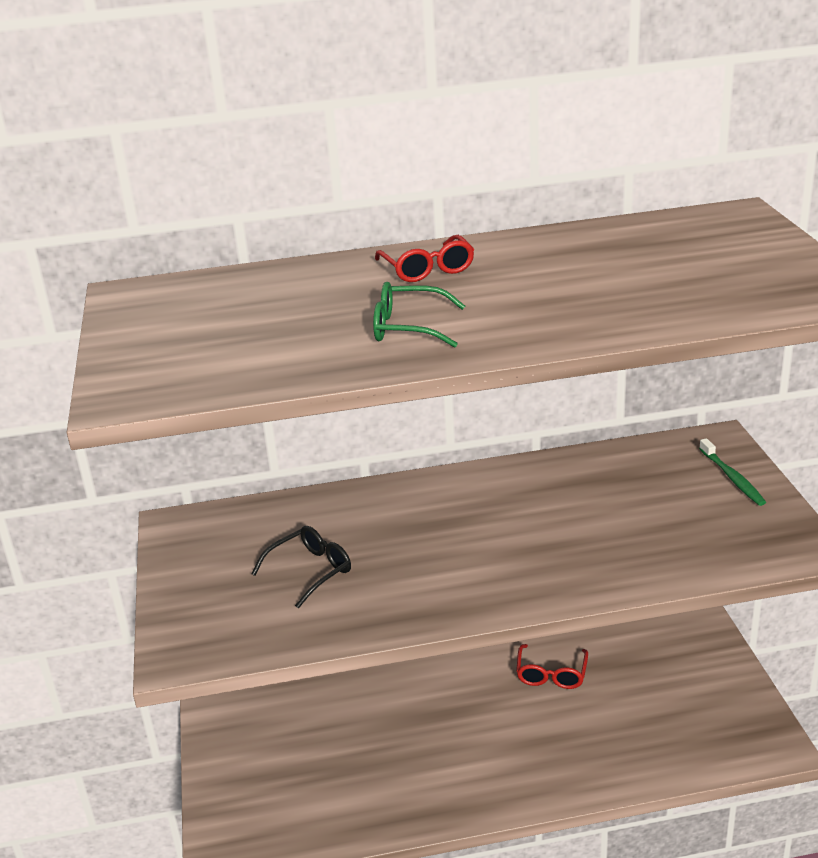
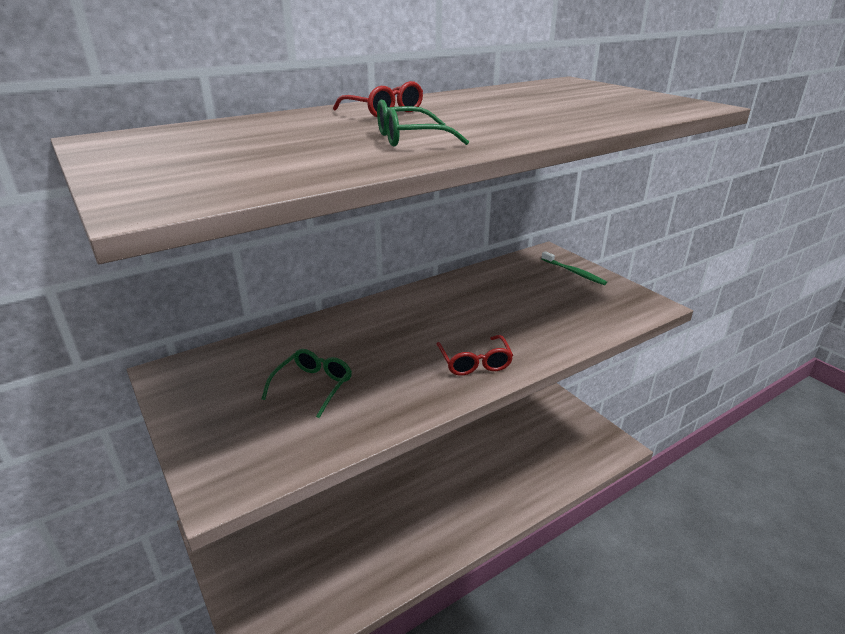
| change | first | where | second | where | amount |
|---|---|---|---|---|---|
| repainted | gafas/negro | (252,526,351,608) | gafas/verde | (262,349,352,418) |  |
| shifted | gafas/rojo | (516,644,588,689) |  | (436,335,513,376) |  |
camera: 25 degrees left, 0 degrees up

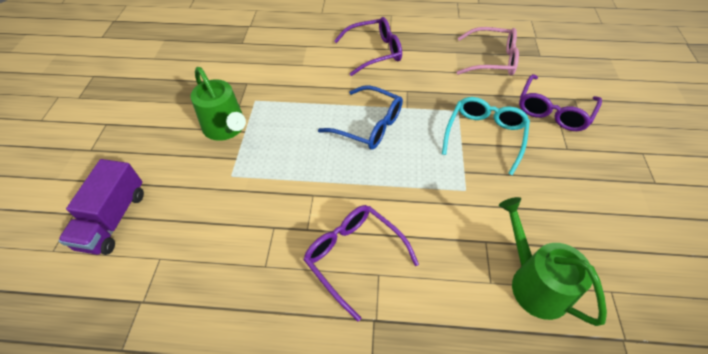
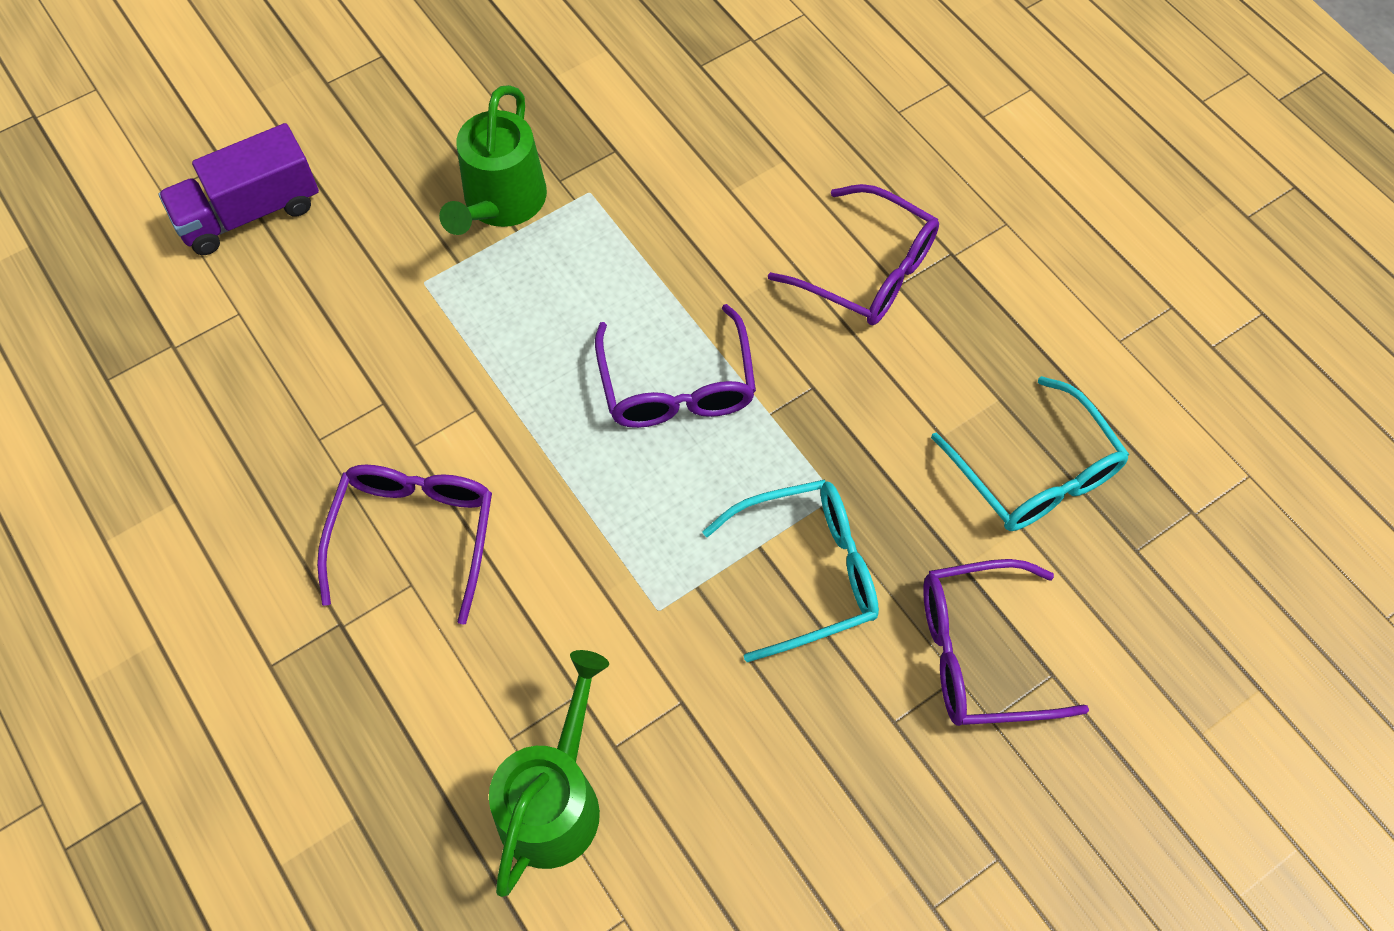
| change | first | where | second | where | amount |
|---|---|---|---|---|---|
| repainted | gafas/azul | (318,85,403,150) | gafas/morado | (595,304,756,428) |  |
| repainted | gafas/rosa | (457,27,519,75) | gafas/turquesa | (931,376,1129,531) |  |
camera: 50 degrees right, 10 degrees up

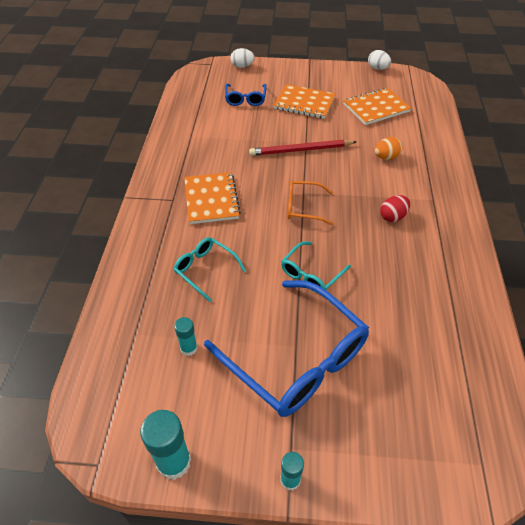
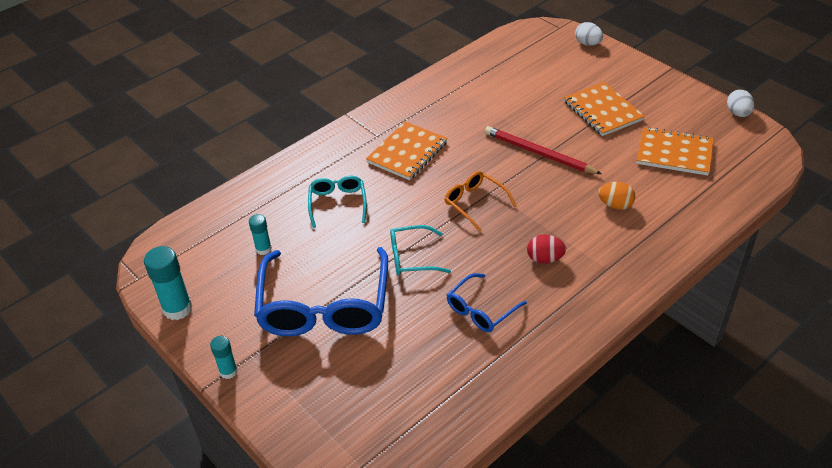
| change | first | where | second | where | amount |
|---|---|---|---|---|---|
| shifted | gafas/azul | (225,84,267,106) |  | (447,273,527,332) |  |
camera: 45 degrees right, 5 degrees down

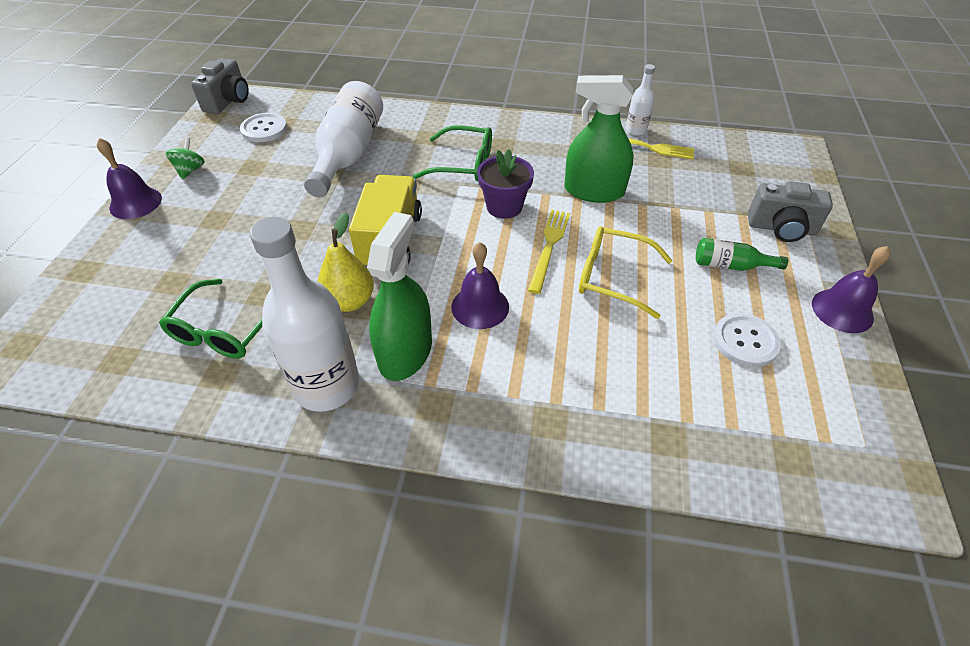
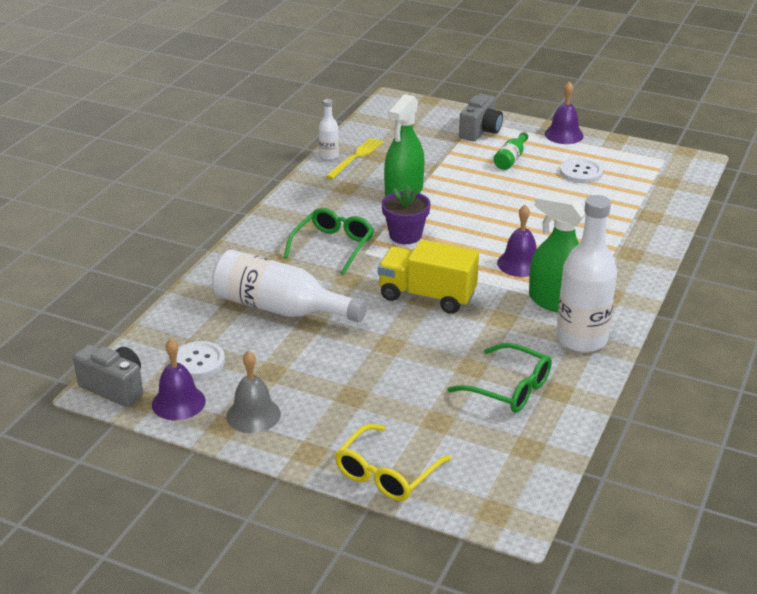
| change | first | where | second | where | amount |
|---|---|---|---|---|---|
| shifted | campana/morado | (97,138,162,219) |  | (152,339,206,420) |  |
| swapped | peonza/verde | (166,137,205,180) | campana/gris | (226,350,281,433) |  |
| gone | pera/amarillo | (318,213,374,312) |  |  |  |
| gone | tenedor/amarillo | (528,210,570,294) |  |  |  |
| shifted | gafas/amarillo | (579,226,673,319) |  | (335,424,451,501) |  |
camera: 75 degrees left, 15 degrees down

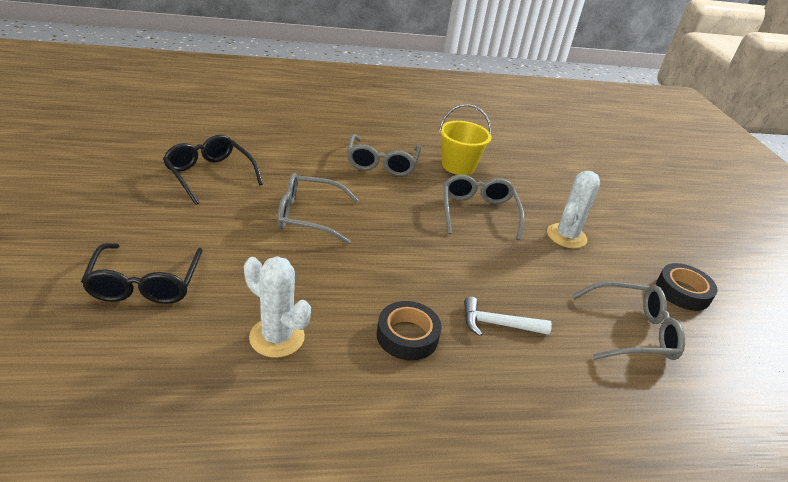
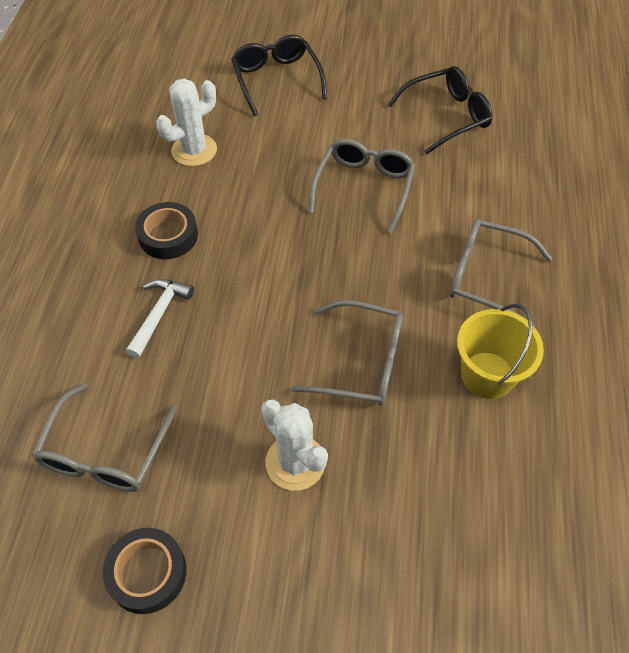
| change | first | where | second | where | amount |
|---|---|---|---|---|---|
| rotated | gafas/negro | (81,243,203,304) |  | (231,34,327,116) | 60 degrees clockwise |
camera: 110 degrees right, 20 degrees up

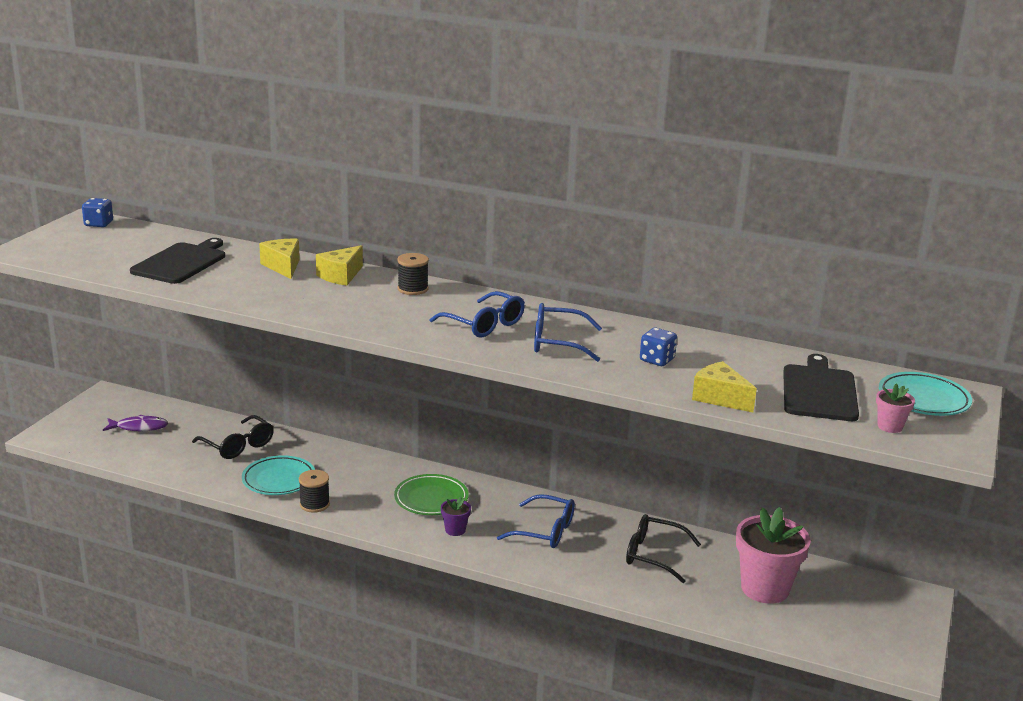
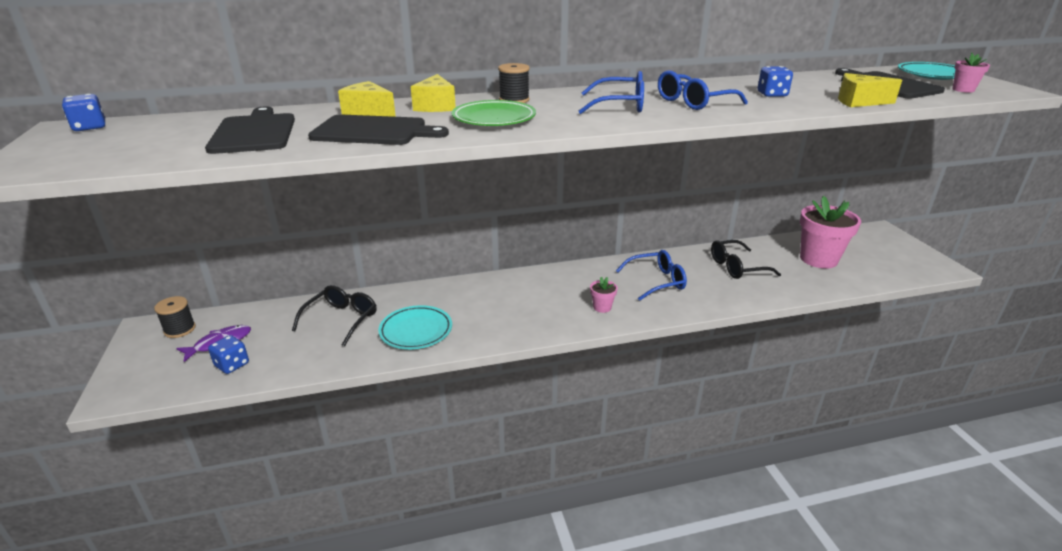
| change | first | where | second | where | amount |
|---|---|---|---|---|---|
| rotated | gafas/negro | (192,415,274,459) |  | (292,285,377,346) | 75 degrees counterclockwise |
| shifted | carrete/negro | (299,470,330,513) |  | (154,296,196,338) |  |
| shifted | plato/verde | (394,474,469,515) |  | (451,100,536,126) |  |
| repainted | maceta/morado | (441,497,471,536) | maceta/rosa | (590,277,618,313) |  |
| new |  |  | dado/azul | (208,335,249,374) |  |
| new |  |  | tabla de cortar/negro | (308,114,449,145) |  |
camera: 35 degrees left, 5 degrees up

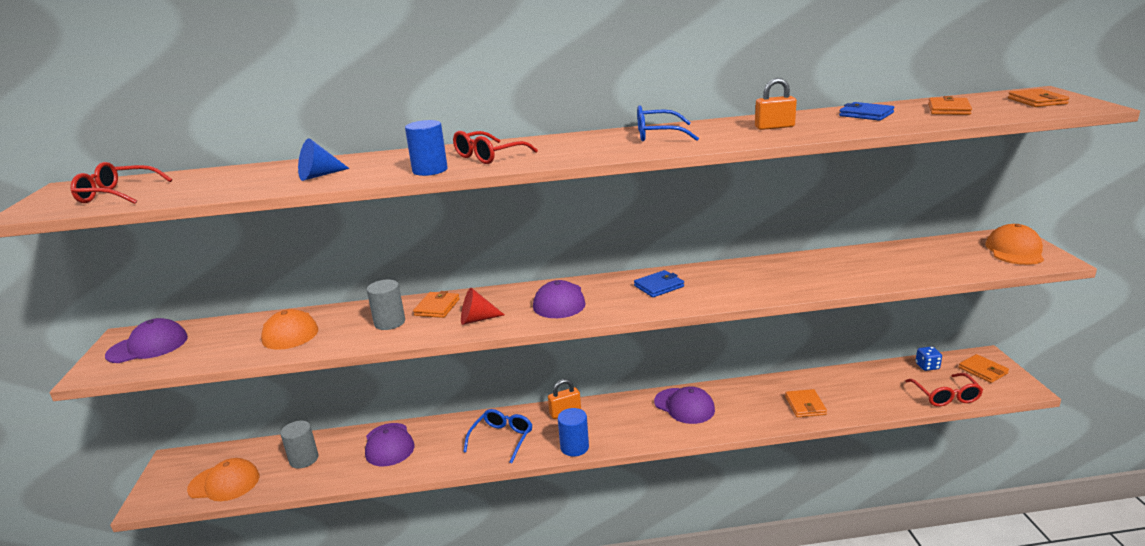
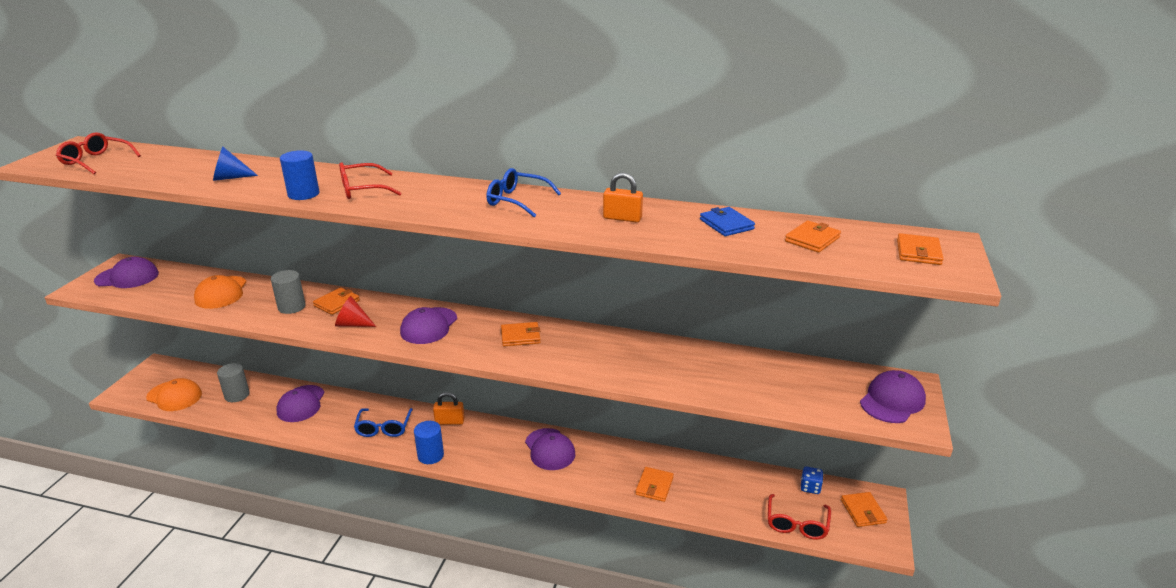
| change | first | where | second | where | amount |
|---|---|---|---|---|---|
| rotated | gafas/azul | (463,409,532,463) |  | (354,408,413,437) | 135 degrees clockwise |
| repainted | cartera/azul | (634,270,684,297) | cartera/naranja | (501,322,541,346) |  |
| repainted | gorra/naranja | (986,224,1044,265) | gorra/morado | (860,370,926,423) |  |
camera: 20 degrees right, 5 degrees up

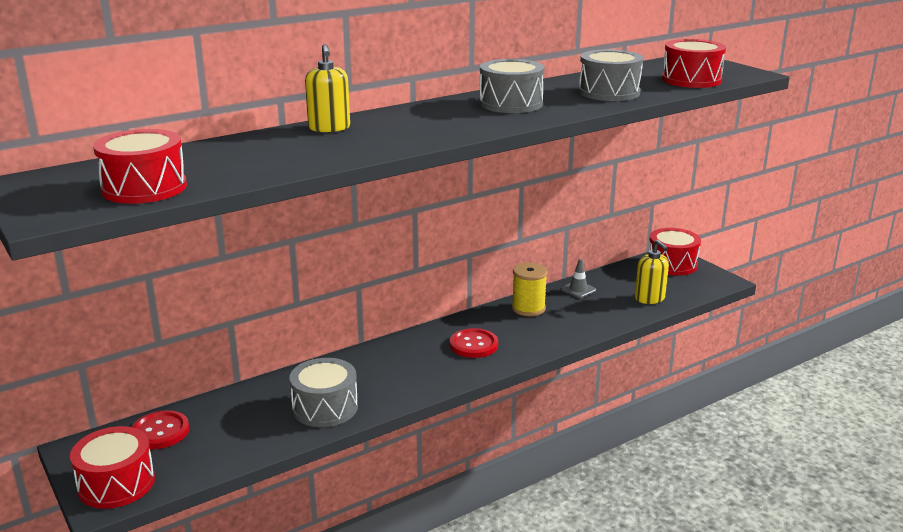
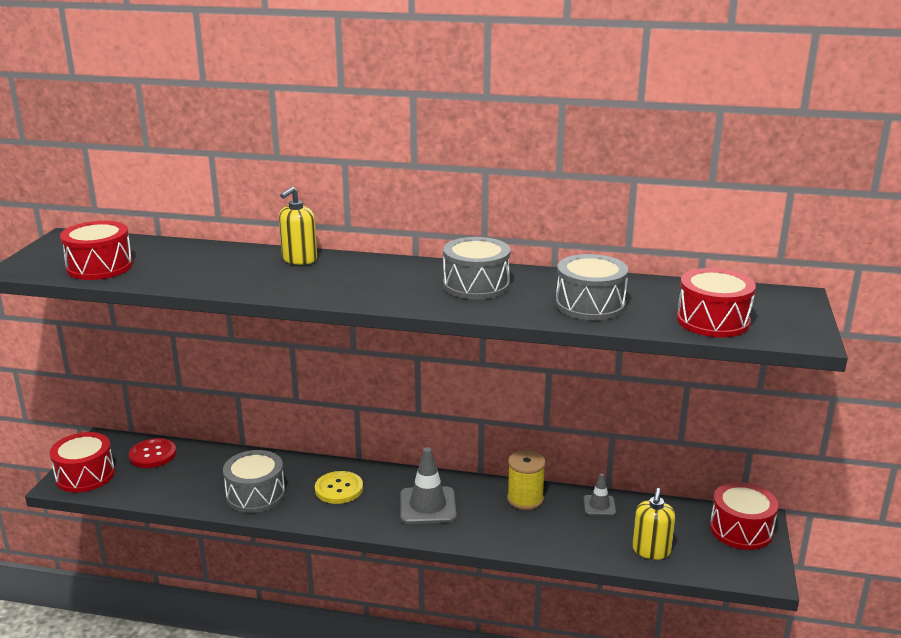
| change | first | where | second | where | amount |
|---|---|---|---|---|---|
| swapped | botón/rojo | (450,328,498,358) | cono de tráfico/gris | (400,447,457,524) |  |
| new |  |  | botón/amarillo | (315,471,363,504) |  |
camera: 45 degrees right, 0 degrees up

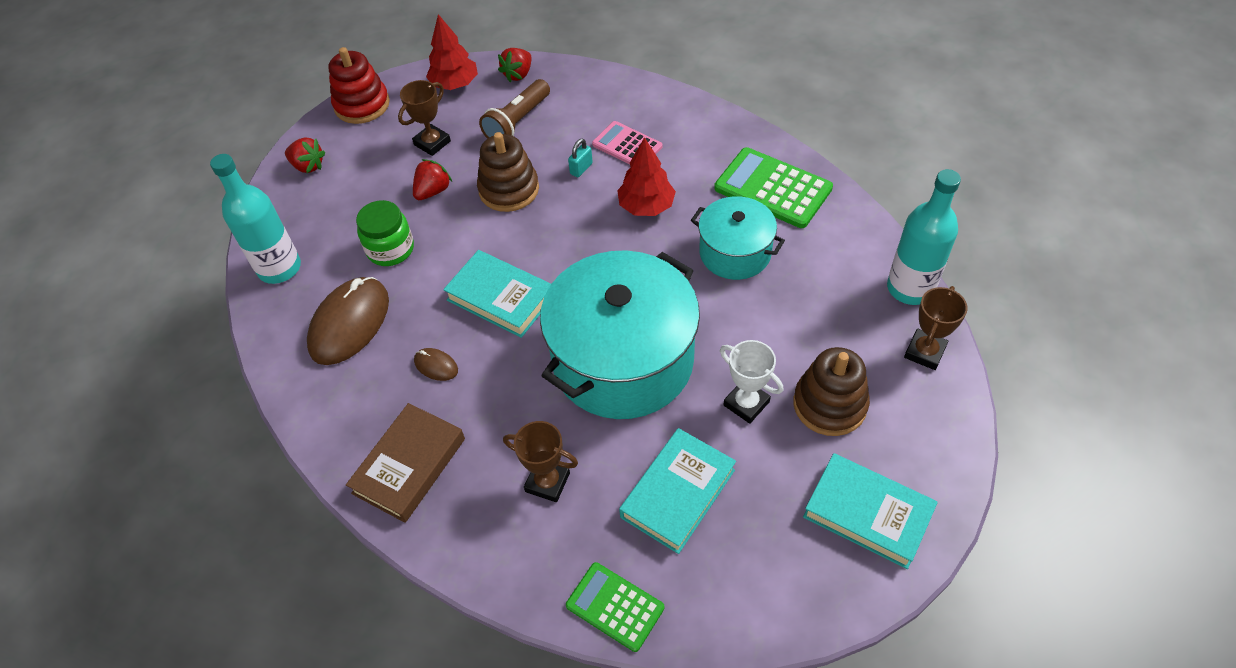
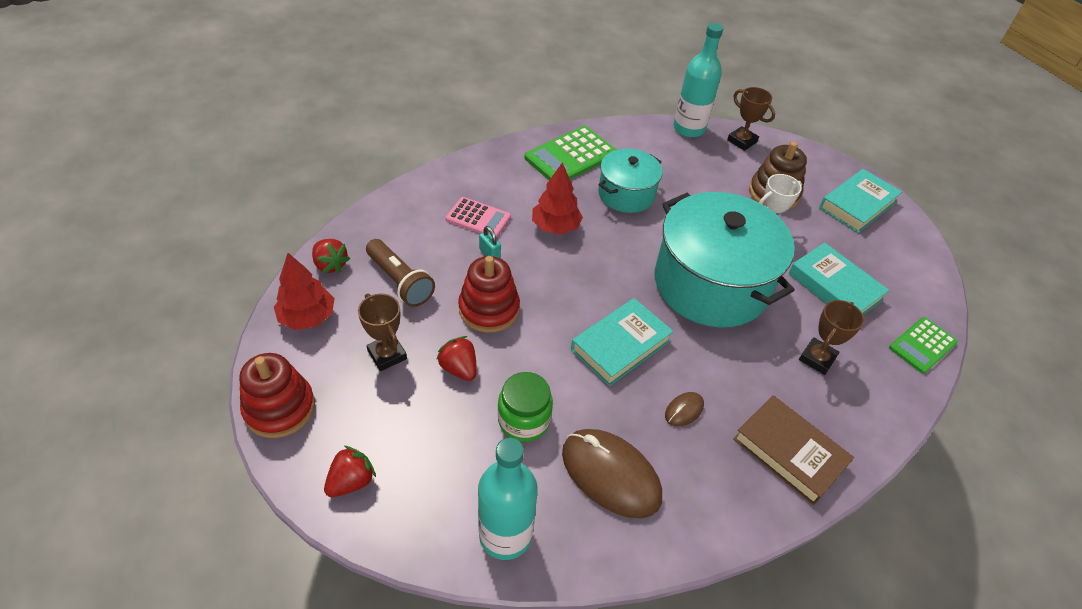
| change | first | where | second | where | amount |
|---|---|---|---|---|---|
| repainted | juguete apilable/marrón | (477,132,539,212) | juguete apilable/rojo | (458,256,520,333) |  |
| rotated | calculadora/rosa | (592,121,662,165) |  | (446,197,511,238) | 120 degrees counterclockwise |
camera: 80 degrees left, 5 degrees down

